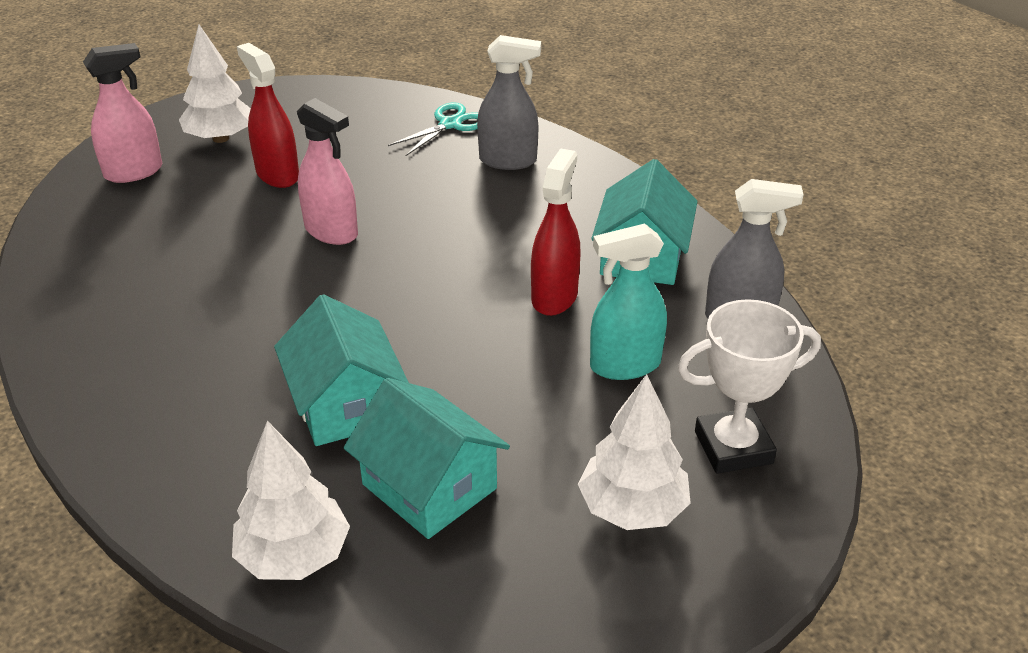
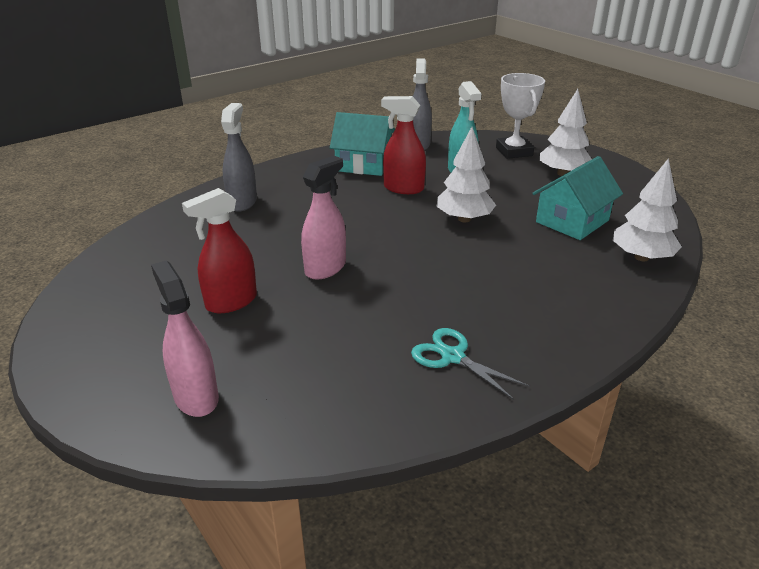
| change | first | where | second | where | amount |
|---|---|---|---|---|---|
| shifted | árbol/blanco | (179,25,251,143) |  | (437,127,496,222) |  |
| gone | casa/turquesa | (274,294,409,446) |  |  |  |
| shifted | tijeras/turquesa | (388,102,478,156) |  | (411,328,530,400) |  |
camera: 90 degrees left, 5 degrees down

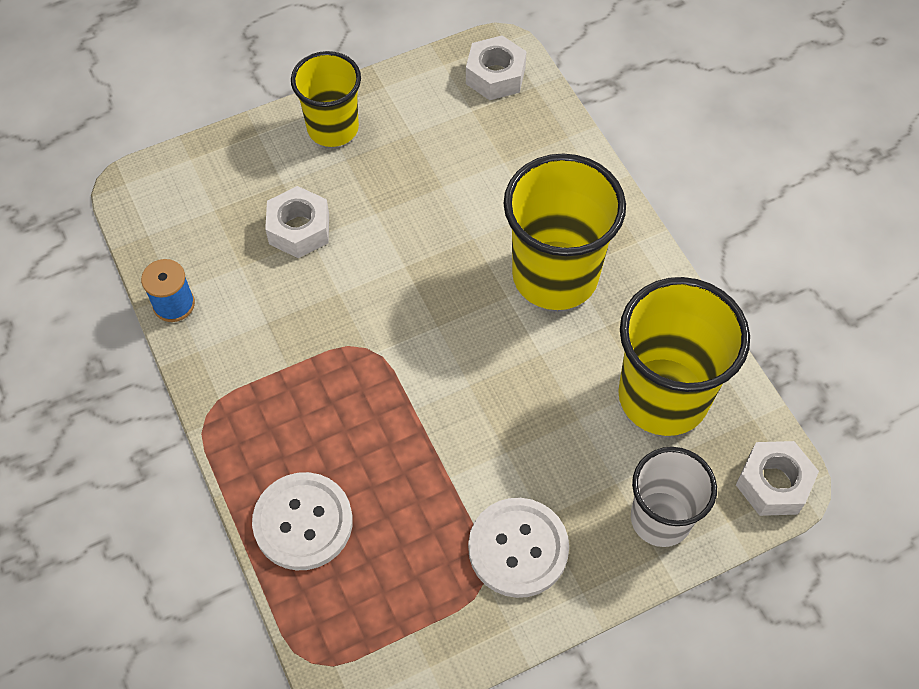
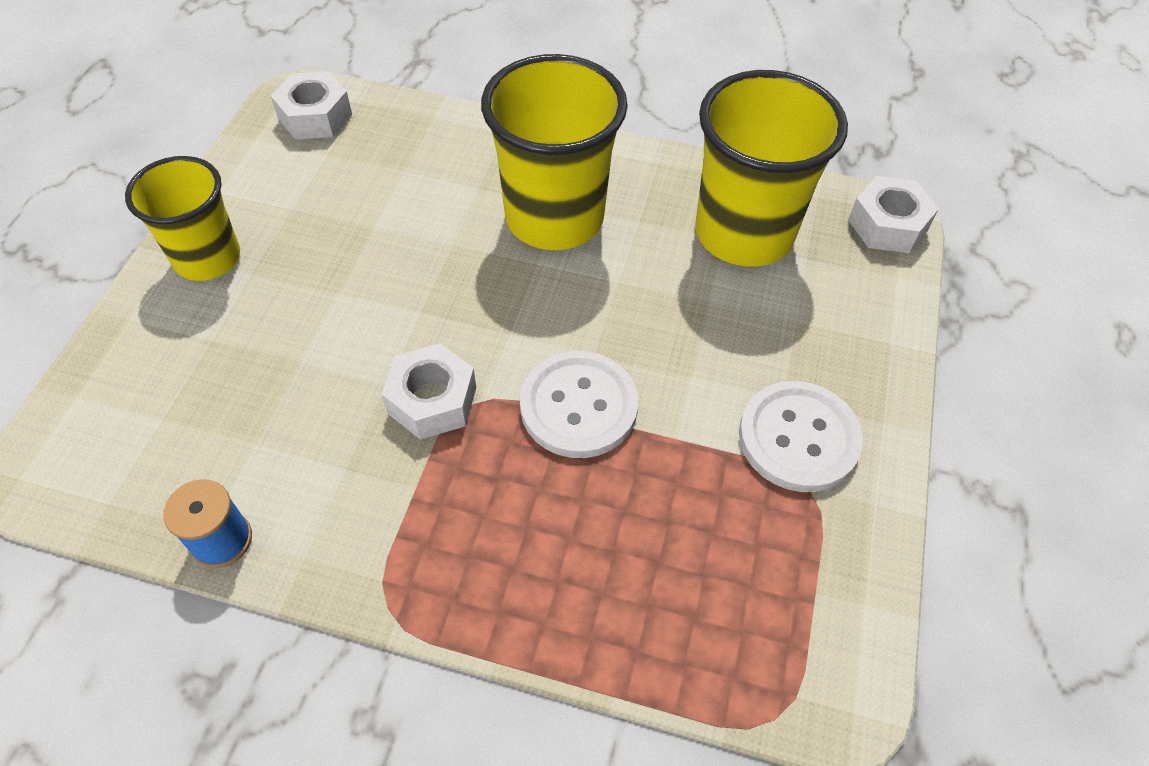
| change | first | where | second | where | amount |
|---|---|---|---|---|---|
| shifted | botón/blanco | (252,472,353,570) |  | (520,351,638,458) |  |
| shifted | tuerca/blanco | (265,186,329,258) |  | (382,343,476,440) |  |
| gone | vaso/blanco | (631,447,717,547) |  |  |  |
camera: 50 degrees left, 5 degrees down

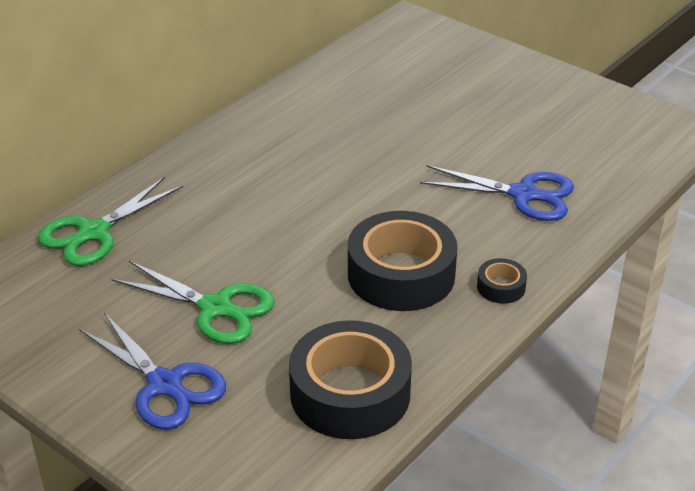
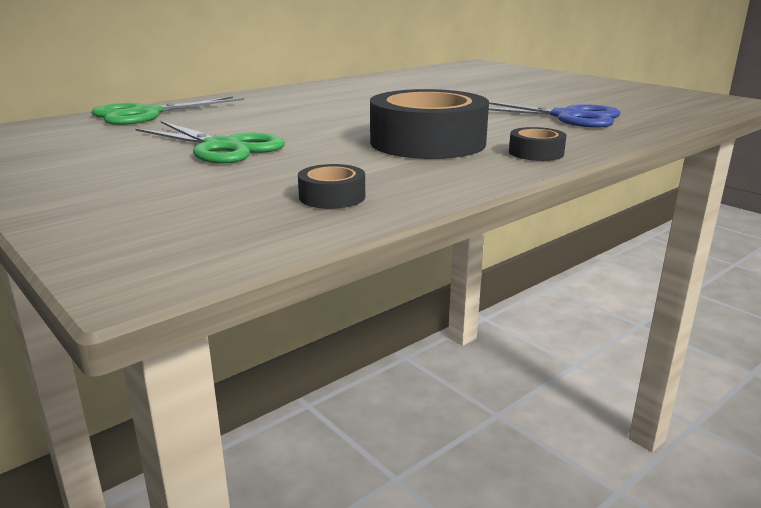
| change | first | where | second | where | amount |
|---|---|---|---|---|---|
| gone | tijeras/azul | (79,312,226,430) |  |  |  |
| scaled | cinta adhesiva/negro | (289,320,412,439) |  | (298,164,365,209) | x0.44 |
camera: 10 degrees right, 15 degrees down

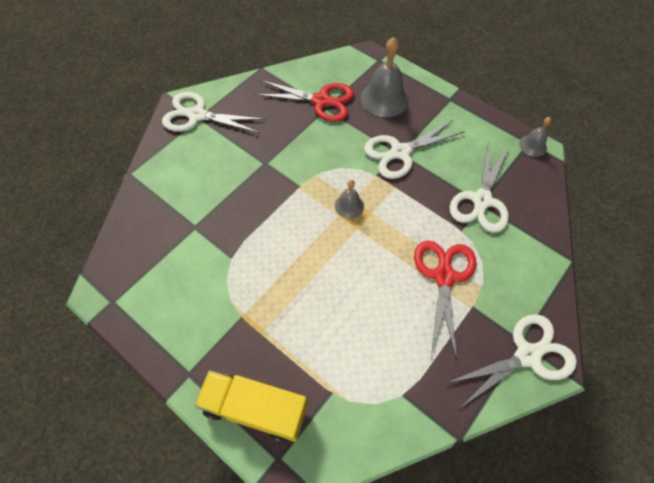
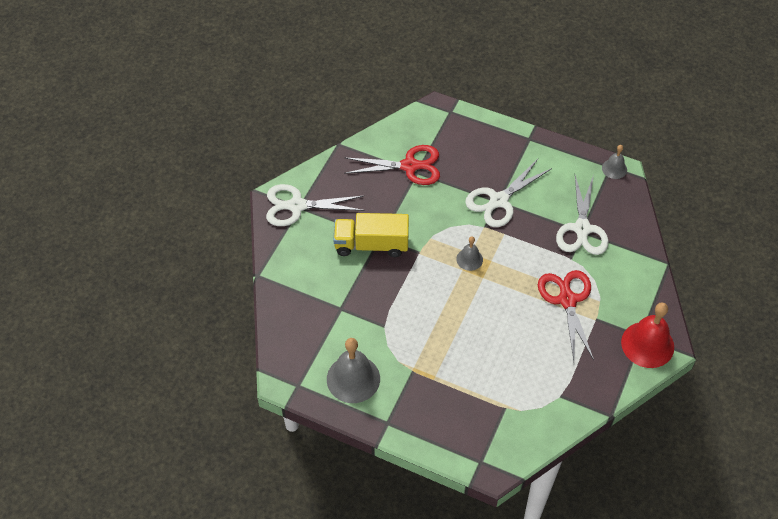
| change | first | where | second | where | amount |
|---|---|---|---|---|---|
| shifted | camión/amarillo | (194,370,308,442) |  | (333,213,409,257) |  |
| shifted | campana/gris | (361,37,409,117) |  | (327,338,380,403) |  |
| swapped | tijeras/blanco | (447,314,577,408) | campana/rojo | (621,302,674,368) |  |
camera: 15 degrees left, 5 degrees down

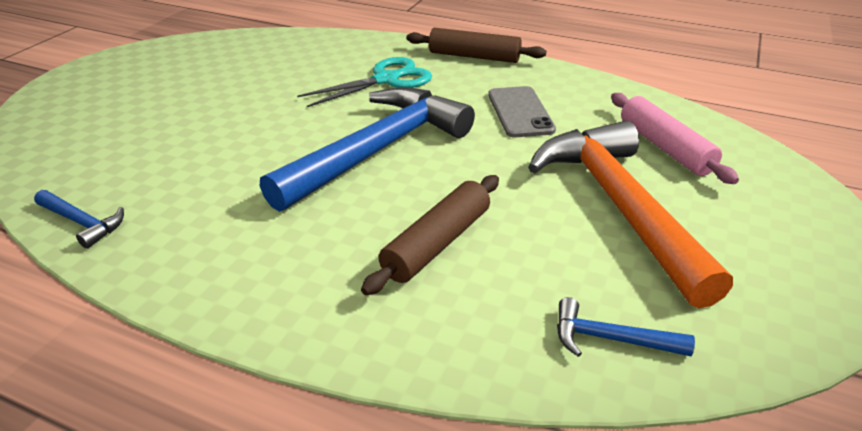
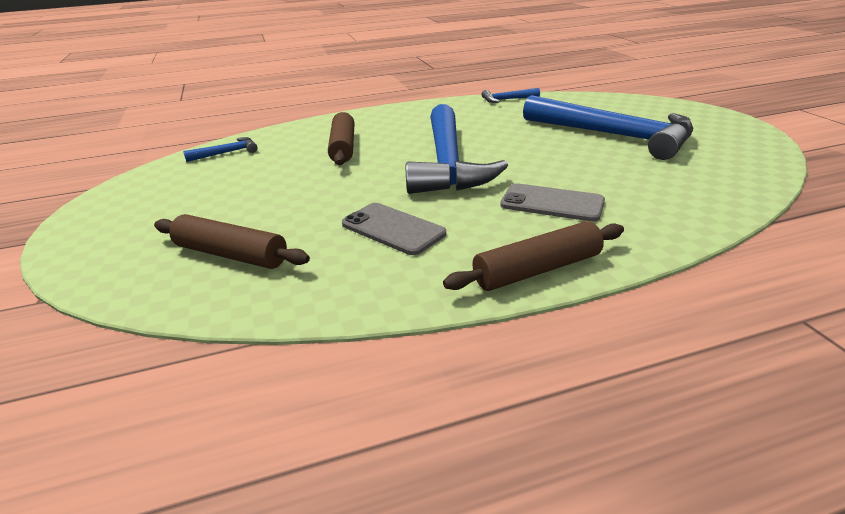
| change | first | where | second | where | amount |
|---|---|---|---|---|---|
| swapped | tijeras/turquesa | (297,57,432,107) | móvil/gris | (500,183,605,222) |  |
| gone | martillo/naranja | (528,120,733,309) |  |  |  |
| repainted | rodillo/rosa | (611,93,739,184) | rodillo/marrón | (154,214,310,269) |  |
| new |  |  | martillo/azul | (523,95,693,160) |  |
camera: 140 degrees right, 5 degrees down

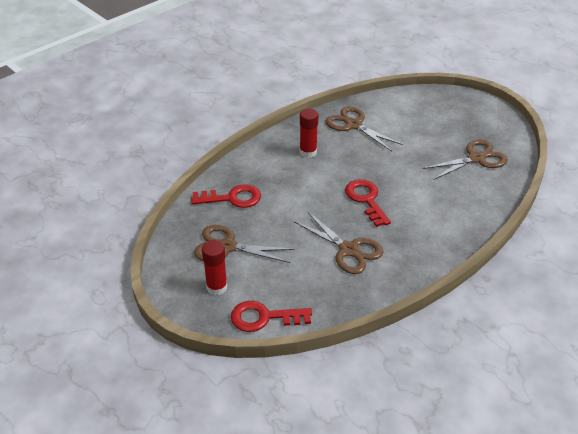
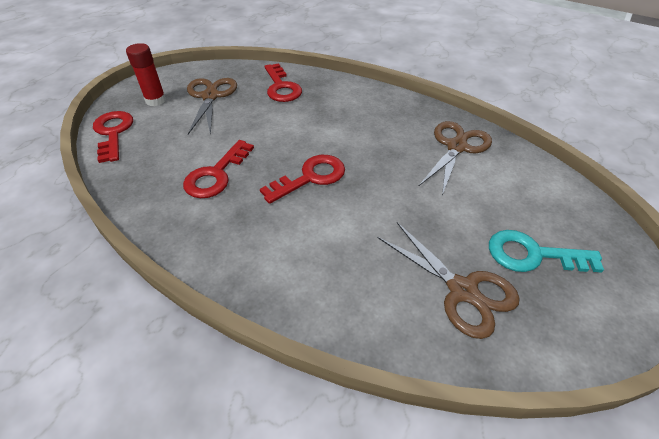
| change | first | where | second | where | amount |
|---|---|---|---|---|---|
| swapped | tijeras/marrón | (294,211,383,274) | llave/rojo | (183,140,254,198) |  |
| gone | barra de pegamento/rojo | (300,109,318,158) |  |  |  |
| new |  |  | llave/turquesa | (489,230,604,273) |  |
camera: 75 degrees right, 5 degrees up

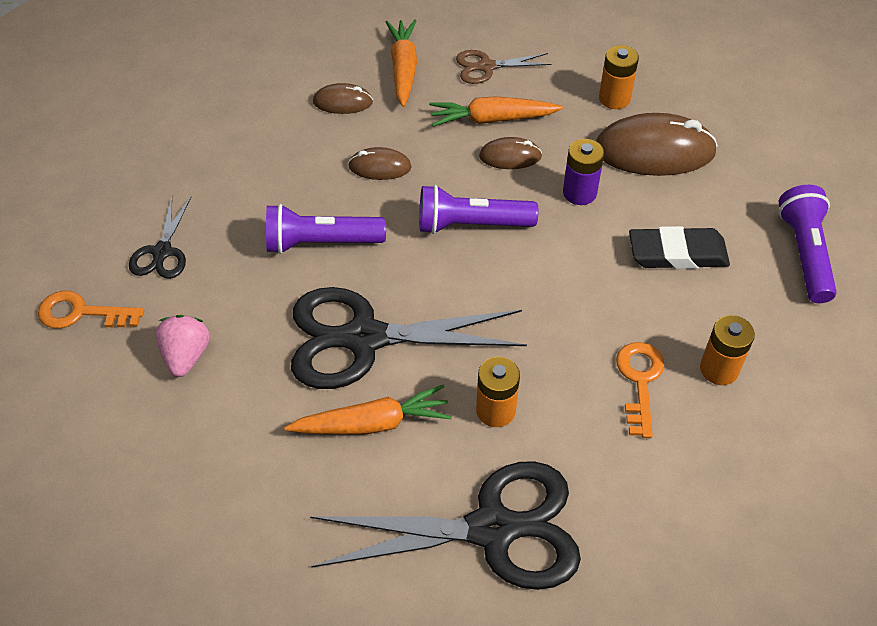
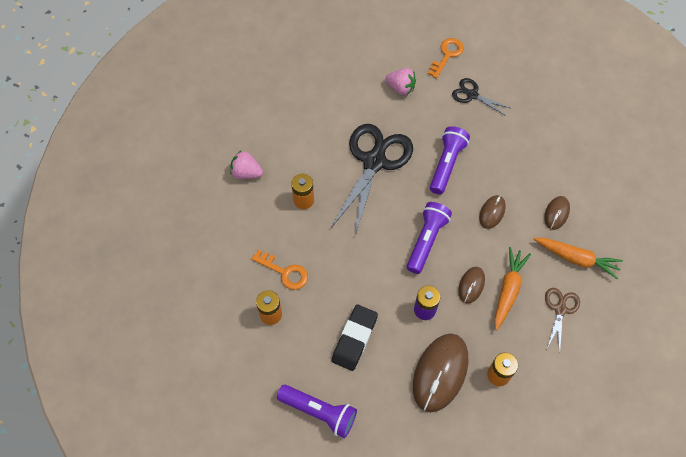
| change | first | where | second | where | amount |
|---|---|---|---|---|---|
| gone | zanahoria/naranja | (284,384,452,435) |  |  |  |
| swapped | tijeras/negro | (310,461,581,590) | fresa/rosa | (230,151,263,179) |  |
camera: 115 degrees right, 10 degrees up

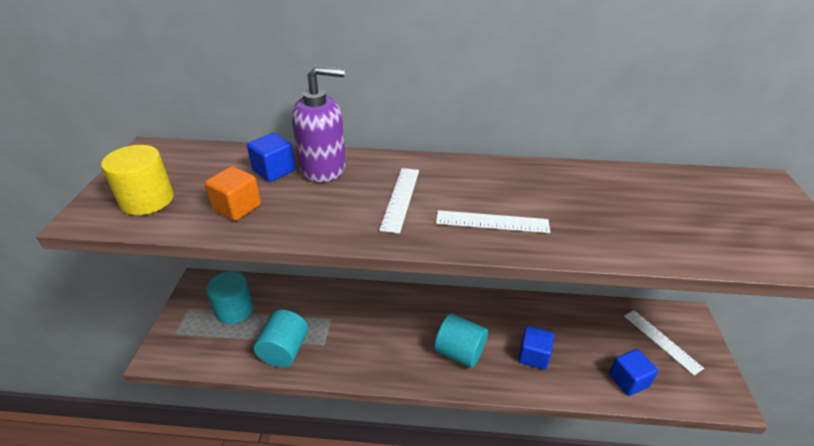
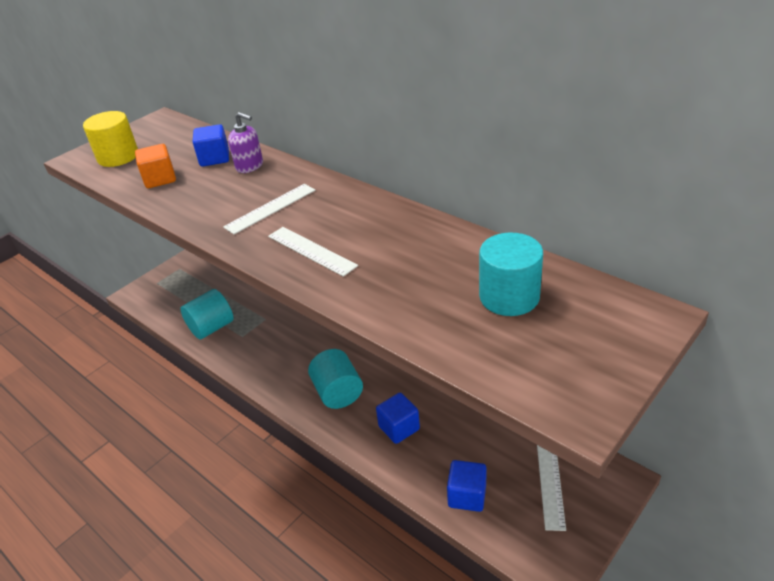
| change | first | where | second | where | amount |
|---|---|---|---|---|---|
| shifted | cilindro/turquesa | (206,271,253,324) |  | (479,232,543,316) |  |
| scaled | dispensador de jabón/morado | (292,65,346,182) |  | (228,112,263,173) | x0.59 |
camera: 40 degrees right, 0 degrees up

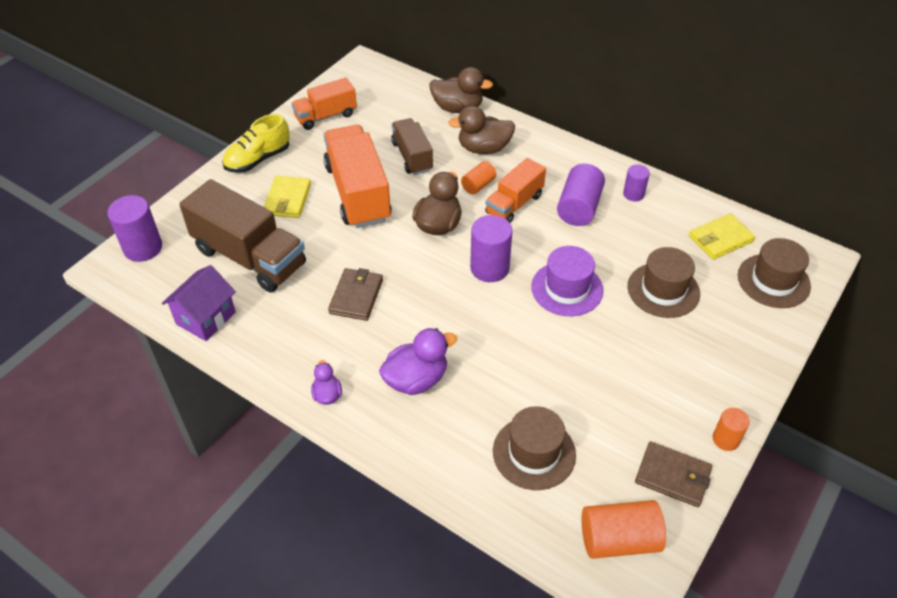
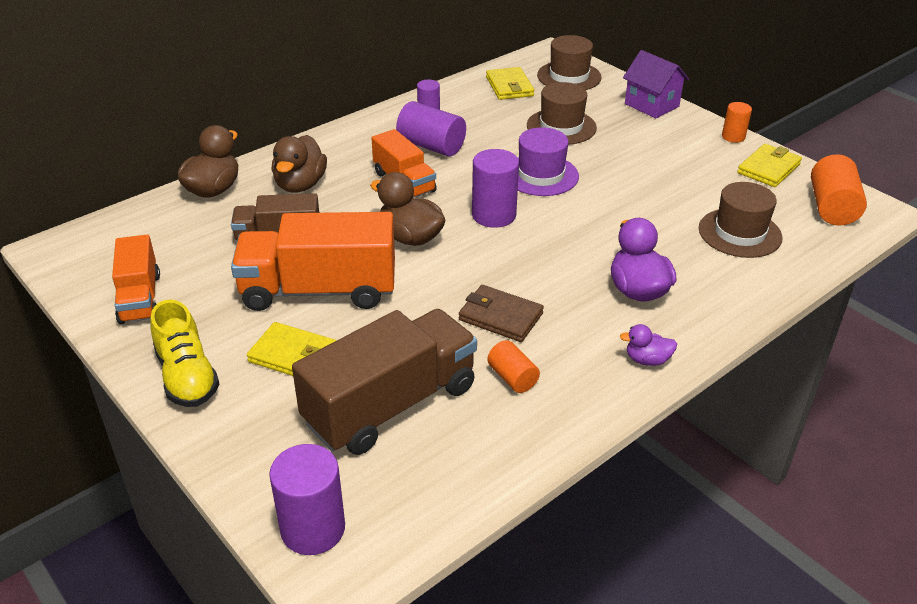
| change | first | where | second | where | amount |
|---|---|---|---|---|---|
| shifted | casa/morado | (162,265,236,341) |  | (623,50,689,118) |  |
| shifted | cilindro/naranja | (461,161,496,194) |  | (487,340,540,393) |  |
| repainted | cartera/marrón | (635,441,712,507) | cartera/amarillo | (737,144,802,187) |  |
camera: 75 degrees left, 10 degrees down

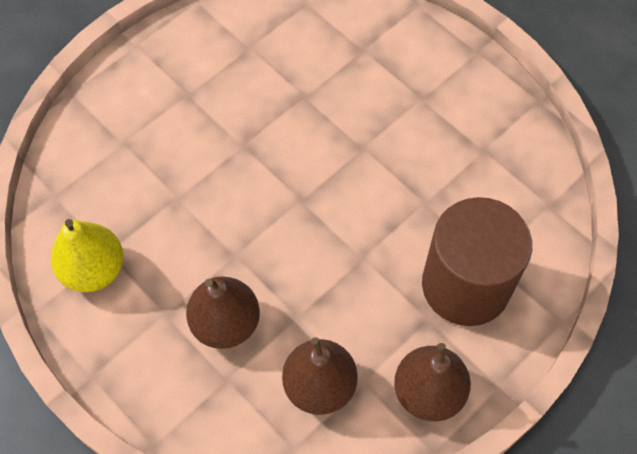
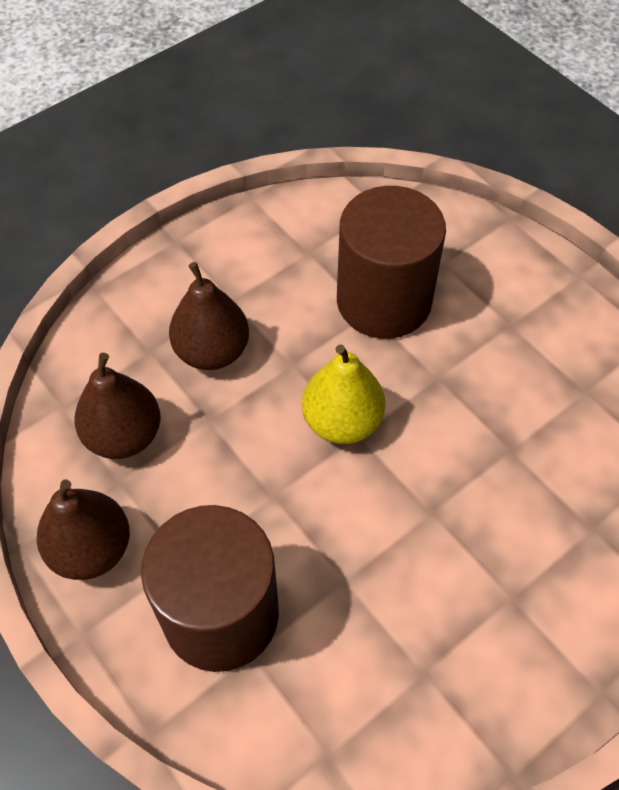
| change | first | where | second | where | amount |
|---|---|---|---|---|---|
| shifted | pera/amarillo | (51,219,124,292) |  | (302,344,385,444) |  |
| new |  |  | cilindro/marrón | (337,186,446,339) |  |
camera: 95 degrees right, 5 degrees down

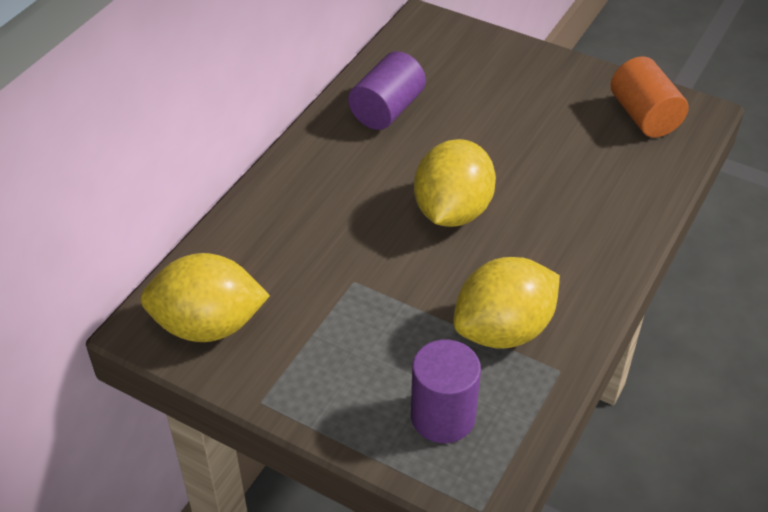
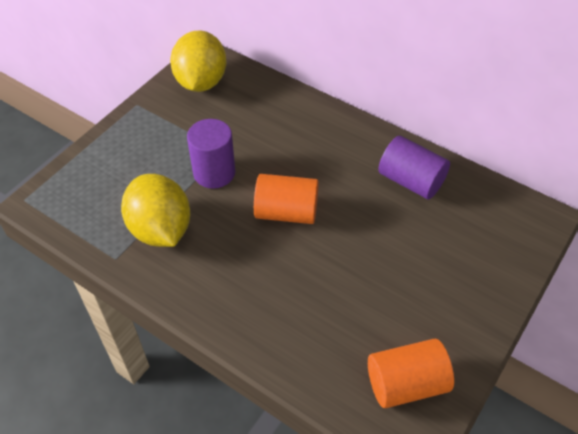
| change | first | where | second | where | amount |
|---|---|---|---|---|---|
| shifted | cilindro/morado | (411,340,481,443) |  | (187,119,235,189) |  |
| swapped | limón/amarillo | (414,139,496,227) | cilindro/naranja | (254,174,319,224) |  |
camera: 95 degrees right, 5 degrees up

